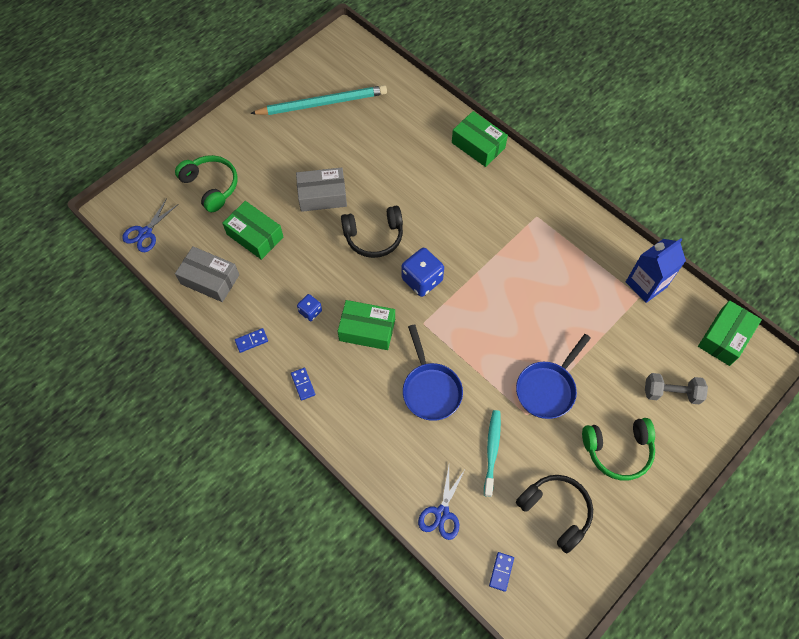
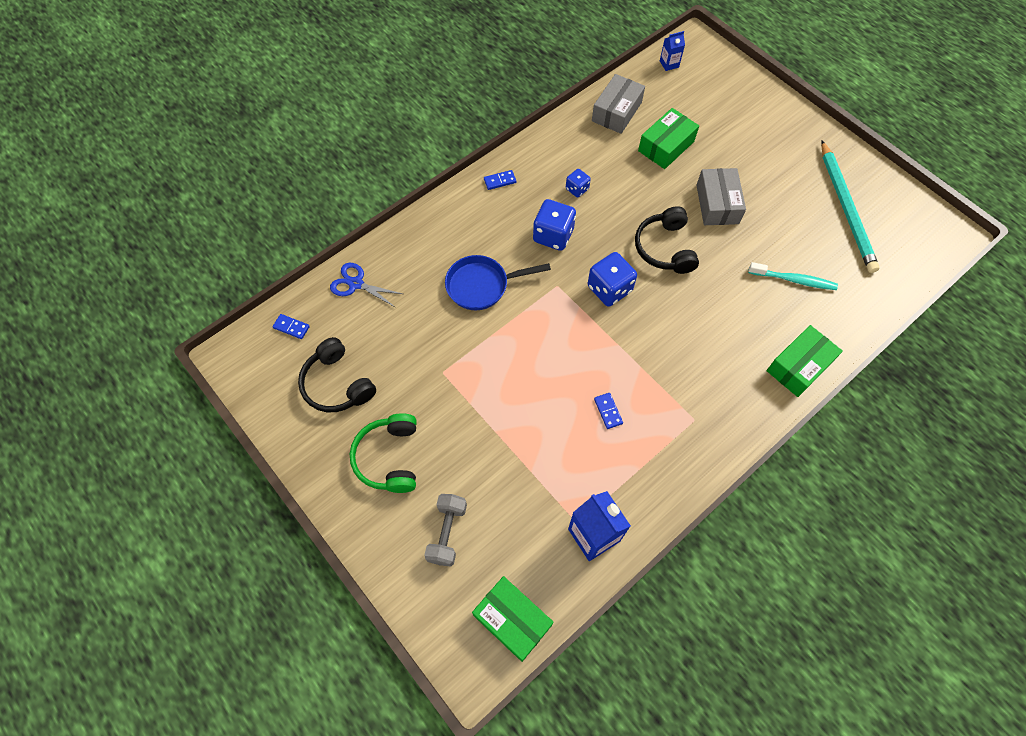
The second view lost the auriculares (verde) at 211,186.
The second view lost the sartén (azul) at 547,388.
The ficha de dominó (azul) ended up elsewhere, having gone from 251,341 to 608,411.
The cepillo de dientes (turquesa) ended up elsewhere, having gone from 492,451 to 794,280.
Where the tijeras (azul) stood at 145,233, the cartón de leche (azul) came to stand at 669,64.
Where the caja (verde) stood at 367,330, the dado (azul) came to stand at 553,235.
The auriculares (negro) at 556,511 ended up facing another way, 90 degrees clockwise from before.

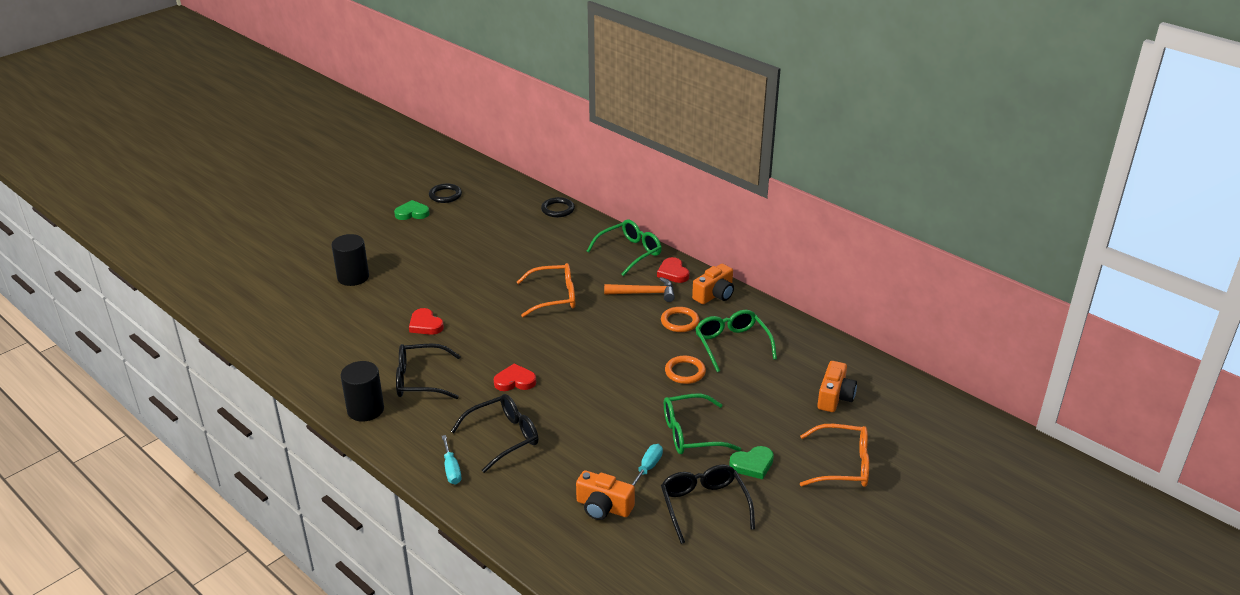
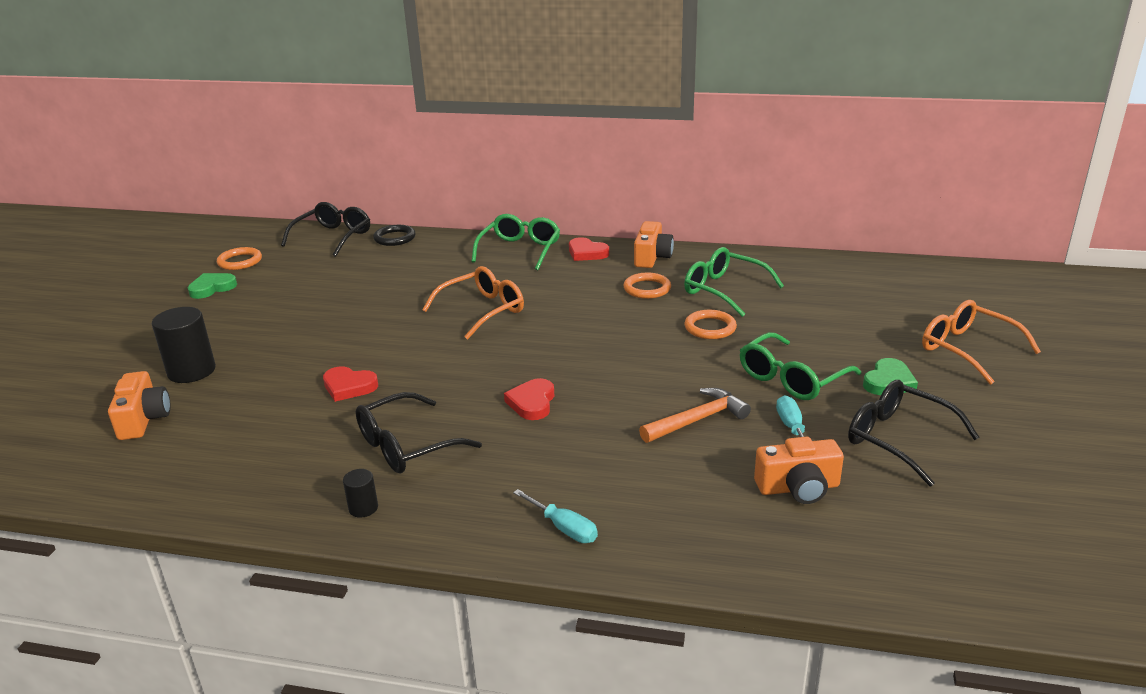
The gafas (negro) ended up elsewhere, having gone from 503,437 to 333,237.
The martillo (naranja) ended up elsewhere, having gone from 644,293 to 698,420.
The cámara (naranja) ended up elsewhere, having gone from 834,397 to 143,419.
What was the anillo (negro) at 445,195 turned into the anillo (naranja) at 240,261.
The corazón (rojo) at 515,381 ended up facing another way, 45 degrees counterclockwise from before.
The gafas (naranja) at 843,465 ended up facing another way, 105 degrees counterclockwise from before.
The size of the cilindro (negro) at 365,410 changed by a factor of 0.50.

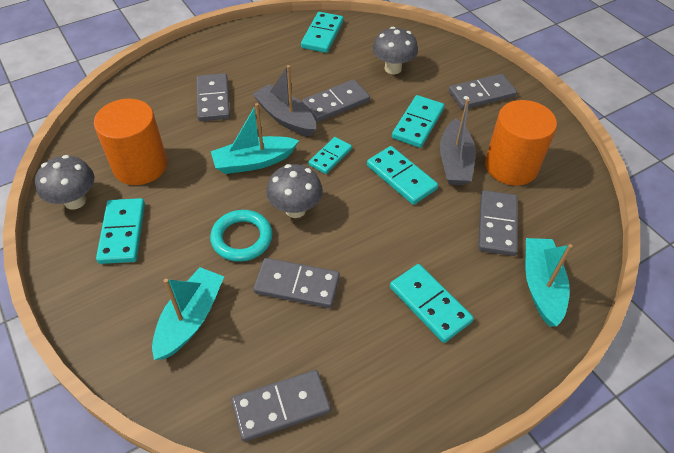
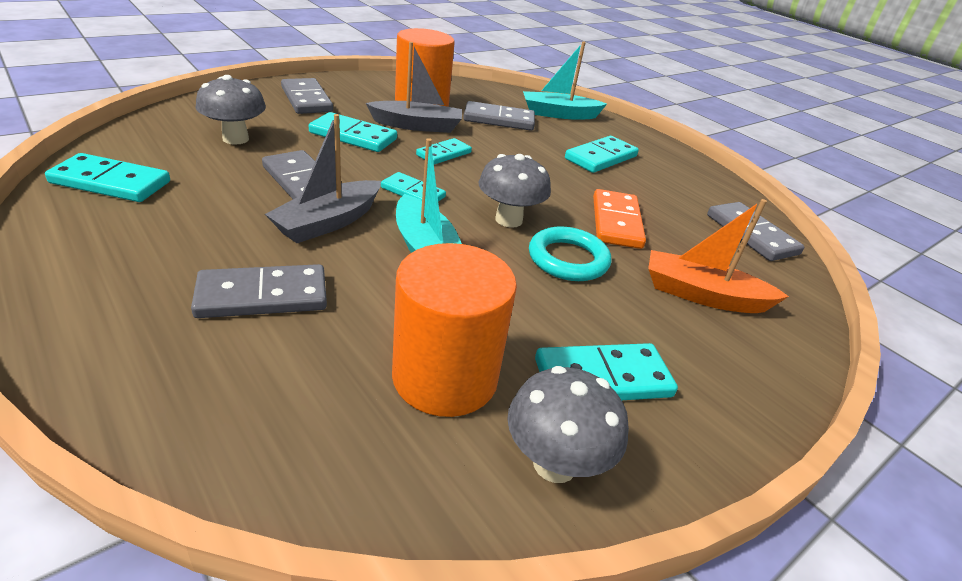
What was the barco (turquesa) at 190,319 turned into the barco (naranja) at 702,295.
What was the ficha de dominó (gris) at 297,285 turned into the ficha de dominó (naranja) at 616,222.
The size of the ficha de dominó (turquesa) at 401,177 changed by a factor of 0.66.

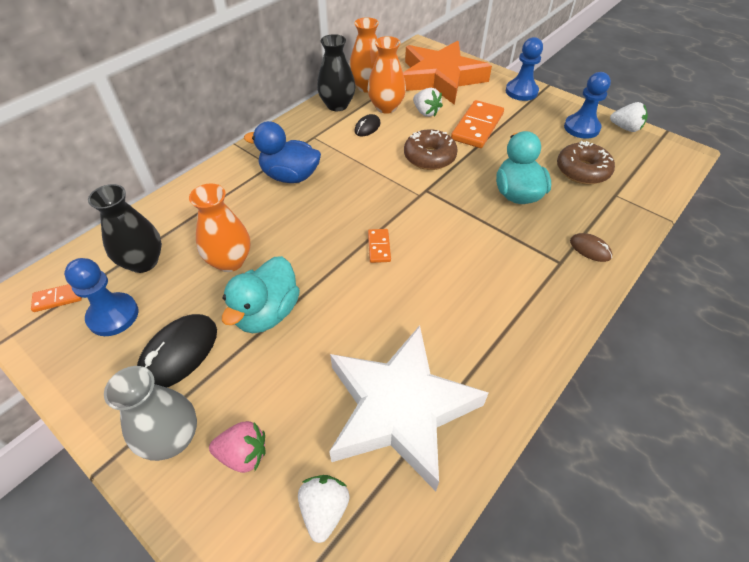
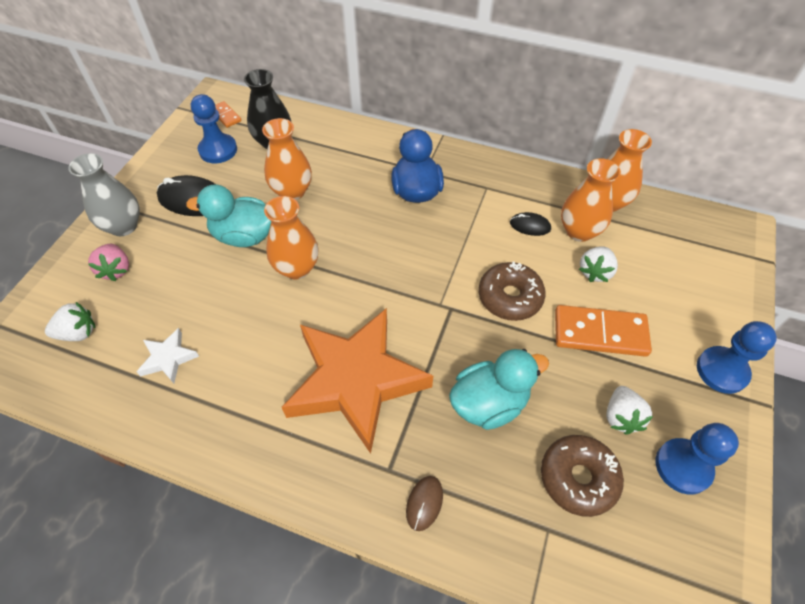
The second view lost the florero (negro) at 337,105.
The second view lost the ficha de dominó (naranja) at 379,247.
The second view gained the florero (naranja) at 297,268.
The estrella (naranja) ended up elsewhere, having gone from 440,78 to 355,380.
The fresa (blanco) ended up elsewhere, having gone from 625,128 to 621,417.
The size of the estrella (blanco) at 400,409 changed by a factor of 0.41.

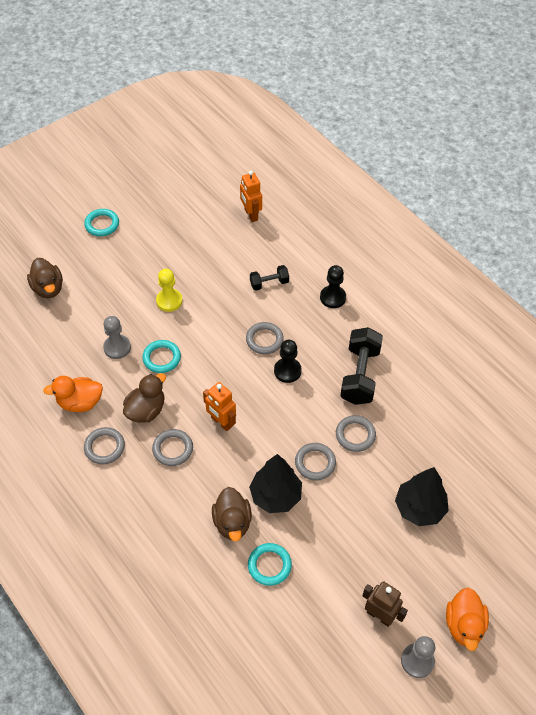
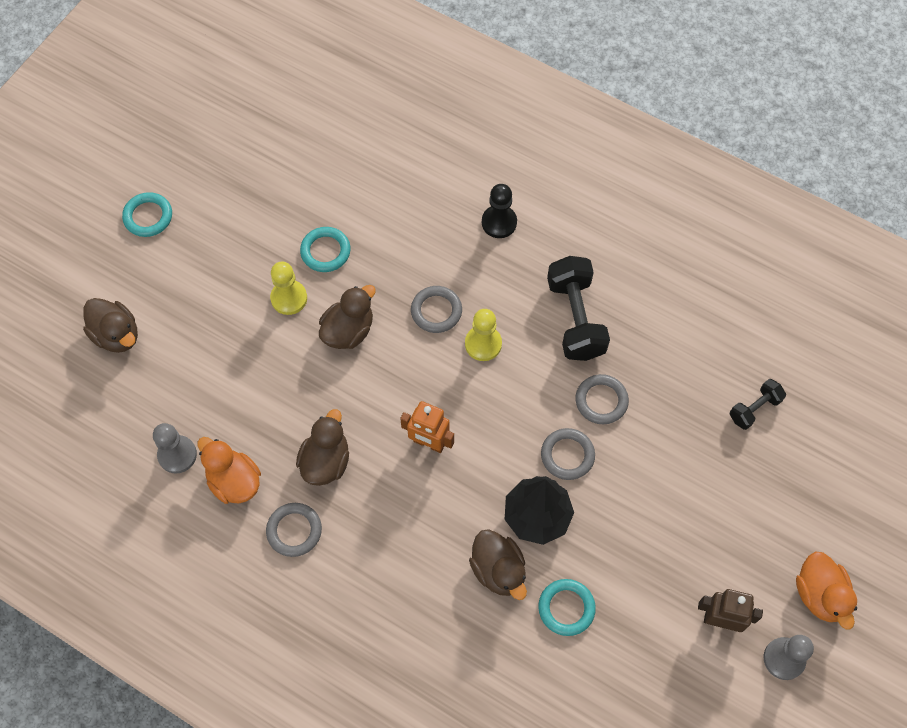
The second view lost the anillo (gris) at 173,449.
The second view lost the robot (naranja) at 251,215.
The second view lost the árbol (negro) at 419,508.
The second view gained the pato (marrón) at 348,331.
The peón (gris) ended up elsewhere, having gone from 117,347 to 177,455.
The anillo (turquesa) ended up elsewhere, having gone from 162,358 to 325,251.
The mancuerna (negro) ended up elsewhere, having gone from 269,283 to 754,409.
What was the peón (negro) at 287,371 turned into the peón (amarillo) at 483,344.
The pato (naranja) at 80,402 ended up facing another way, 75 degrees clockwise from before.

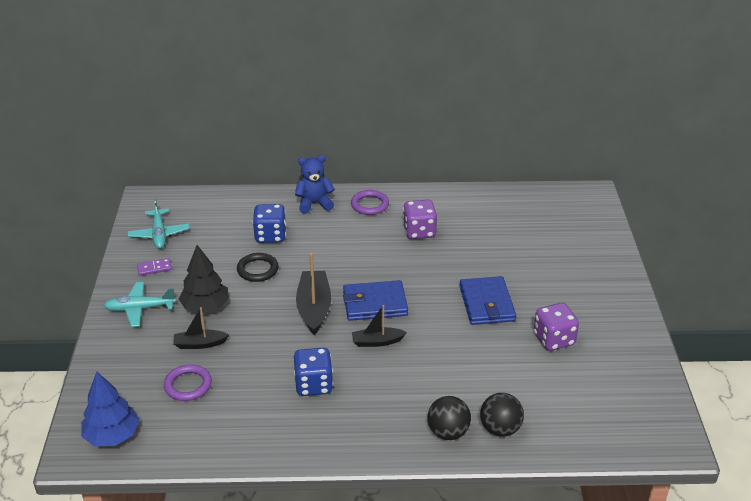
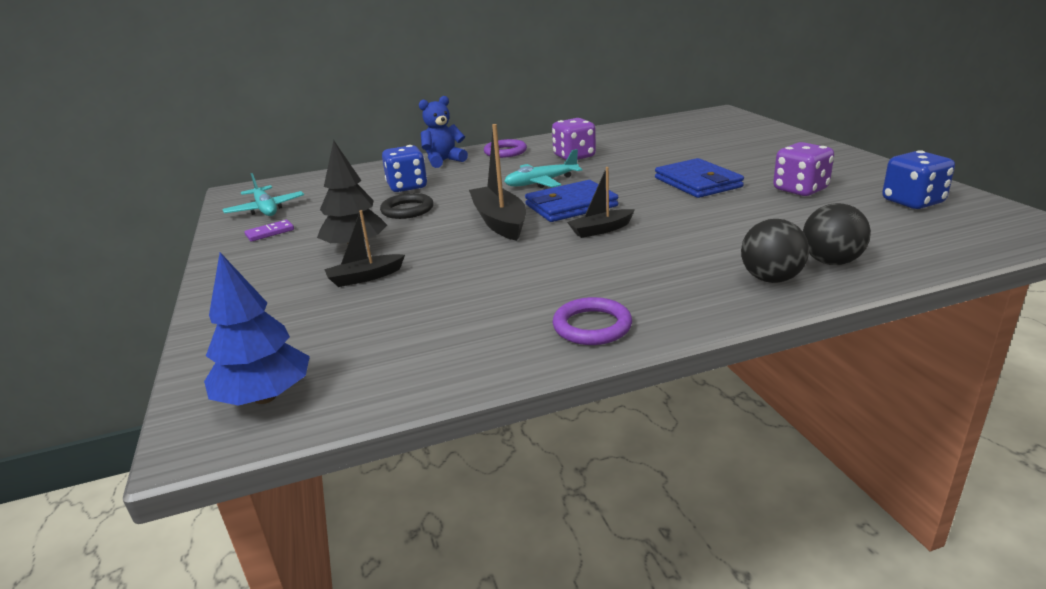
The avión (turquesa) ended up elsewhere, having gone from 139,309 to 541,182.
The anillo (morado) ended up elsewhere, having gone from 188,385 to 592,326.
The dado (azul) ended up elsewhere, having gone from 314,385 to 912,202.

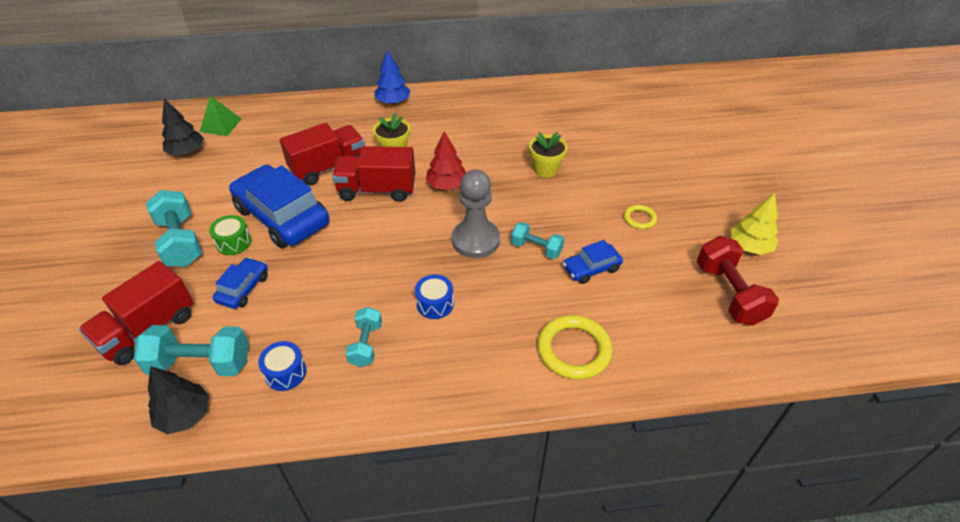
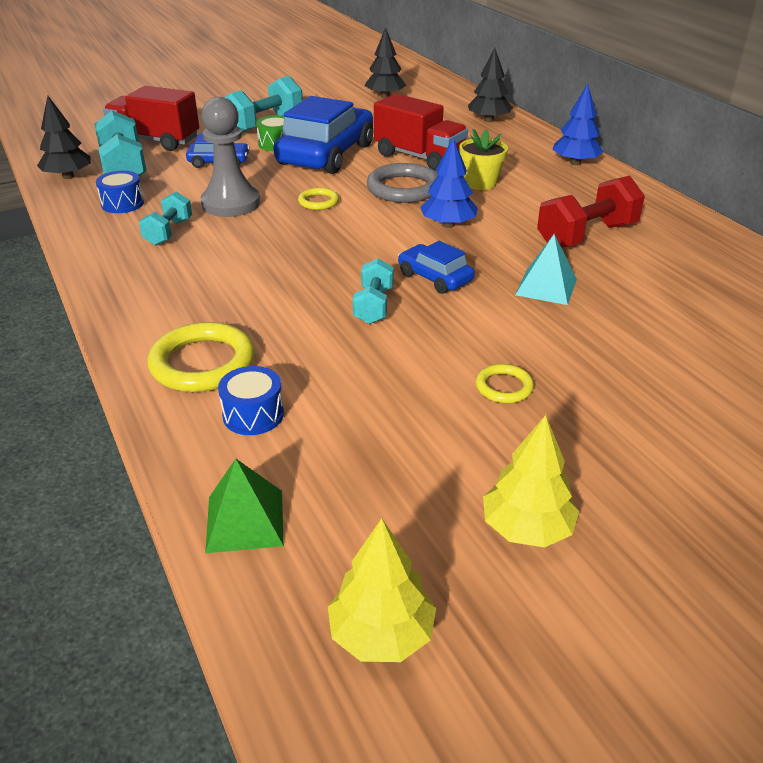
The second view gained the anillo (amarillo) at 318,202.
The second view gained the árbol (amarillo) at 381,634.
The second view gained the árbol (negro) at 488,120.
The pirámide (verde) ended up elsewhere, having gone from 220,125 to 245,521.
The tambor (azul) ended up elsewhere, having gone from 435,304 to 253,415.
The peón (gris) ended up elsewhere, having gone from 475,240 to 231,203.
The coche (azul) ended up elsewhere, having gone from 591,268 to 435,277.
The mancuerna (rojo) ended up elsewhere, having gone from 729,293 to 587,236.
Where the camión (rojo) stood at 377,190, the anillo (gris) came to stand at 404,188.
Where the maceta (amarillo) stood at 546,169, the pirámide (turquesa) came to stand at 546,287.
What was the árbol (rojo) at 446,185 turned into the árbol (azul) at 448,225.
The mancuerna (turquesa) at 366,344 ended up facing another way, 60 degrees counterclockwise from before.

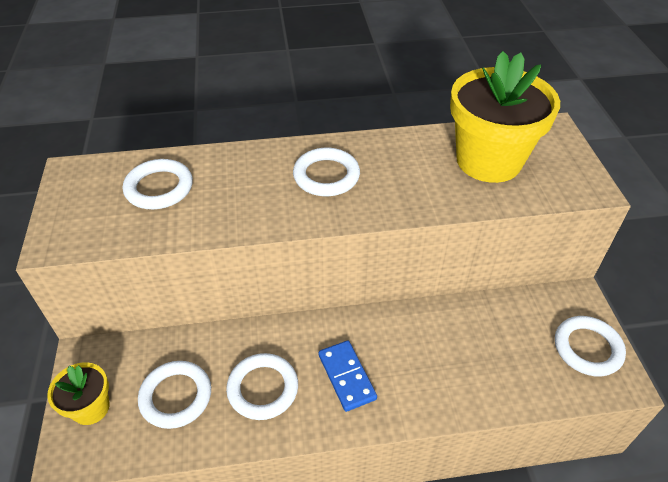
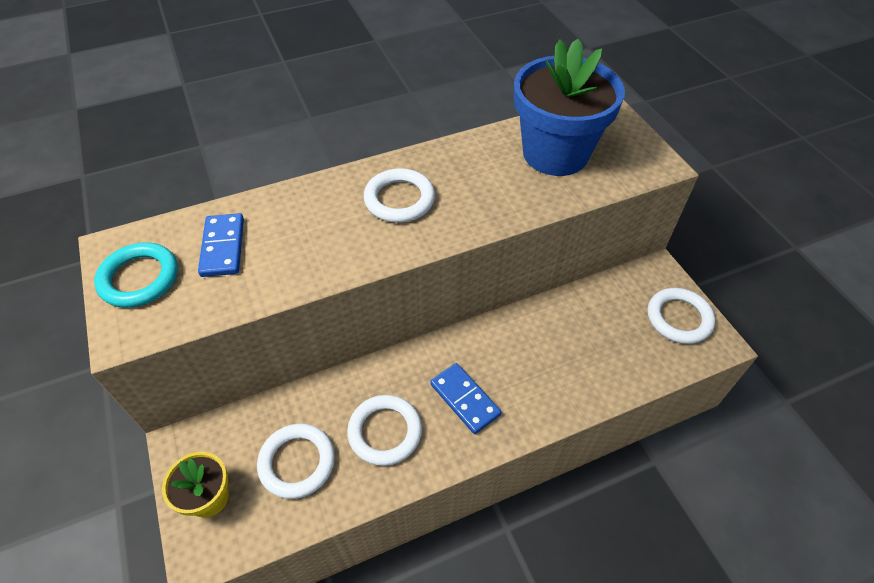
The second view gained the anillo (turquesa) at 139,278.
Where the anillo (blanco) stood at 159,188, the ficha de dominó (azul) came to stand at 223,247.
What was the maceta (amarillo) at 488,161 turned into the maceta (azul) at 555,153.

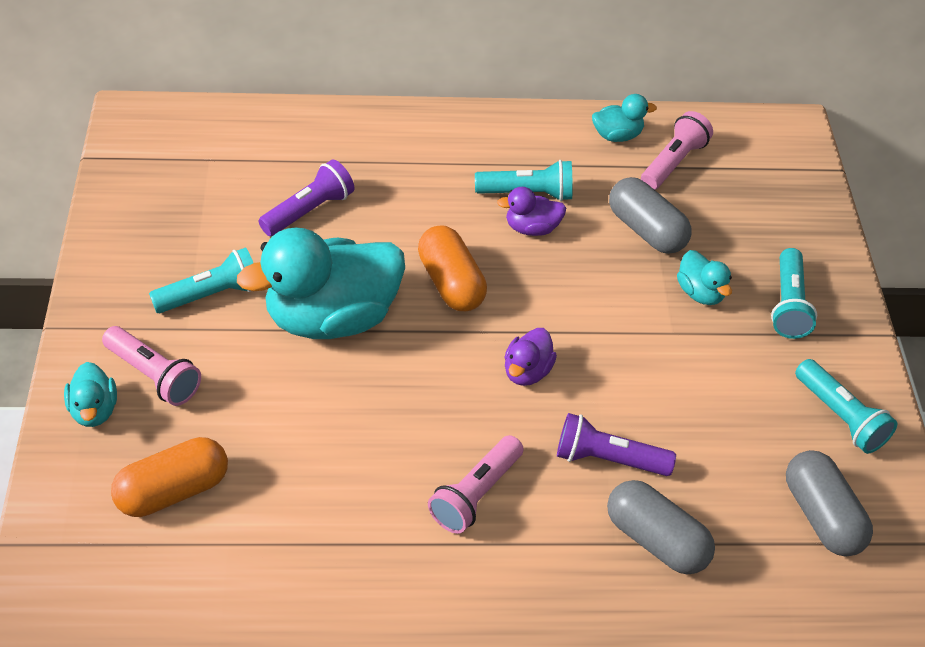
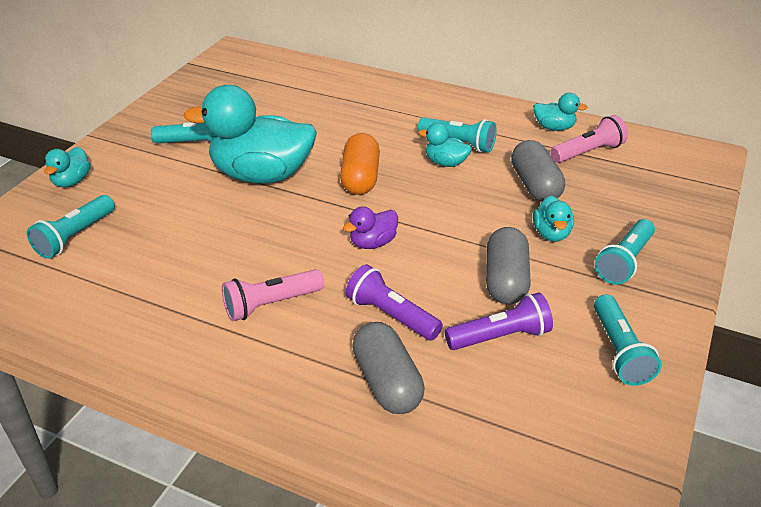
The second view lost the lámpara de mano (rosa) at 154,375.
The lámpara de mano (morado) ended up elsewhere, having gone from 309,211 to 500,336.
The cápsula (gris) ended up elsewhere, having gone from 821,516 to 505,280.
Where the cápsula (naranja) stood at 173,491, the lámpara de mano (turquesa) came to stand at 75,237.
What was the pato (morado) at 531,228 turned into the pato (turquesa) at 446,163.

